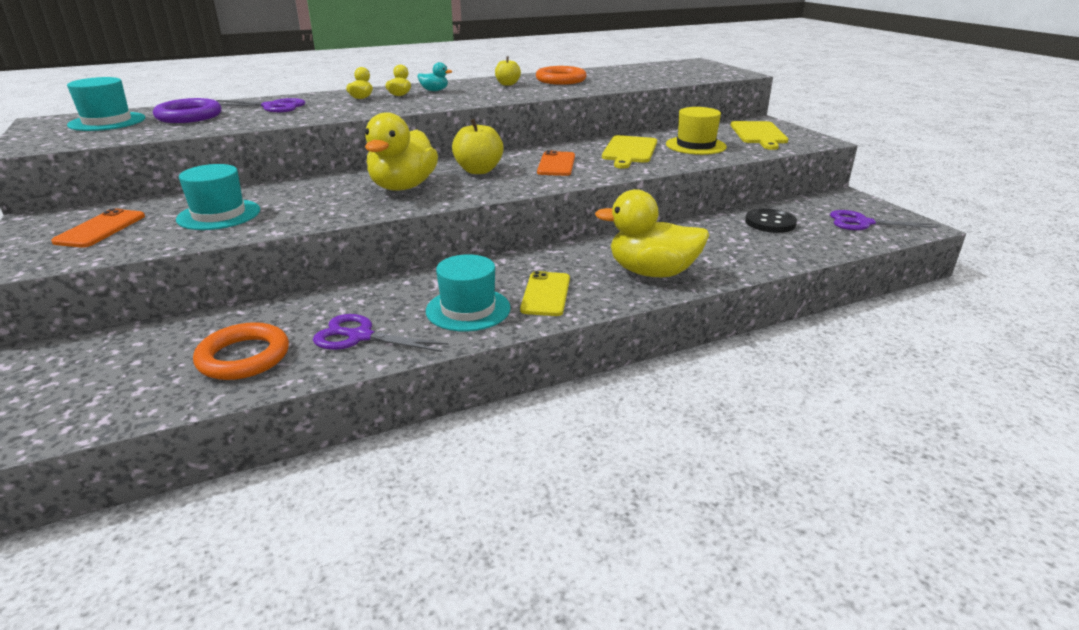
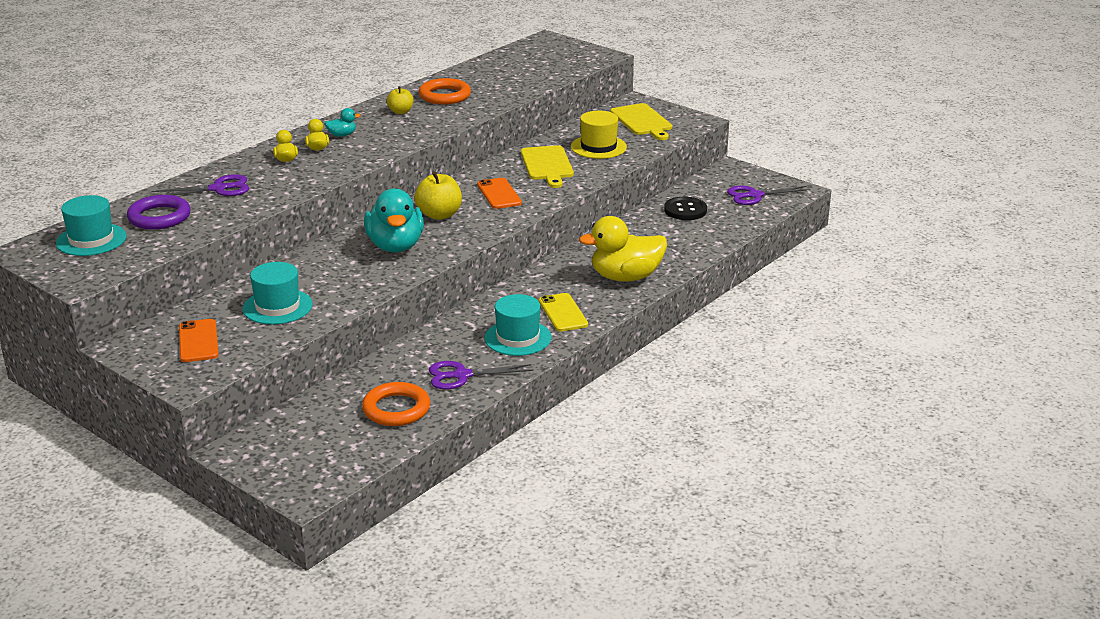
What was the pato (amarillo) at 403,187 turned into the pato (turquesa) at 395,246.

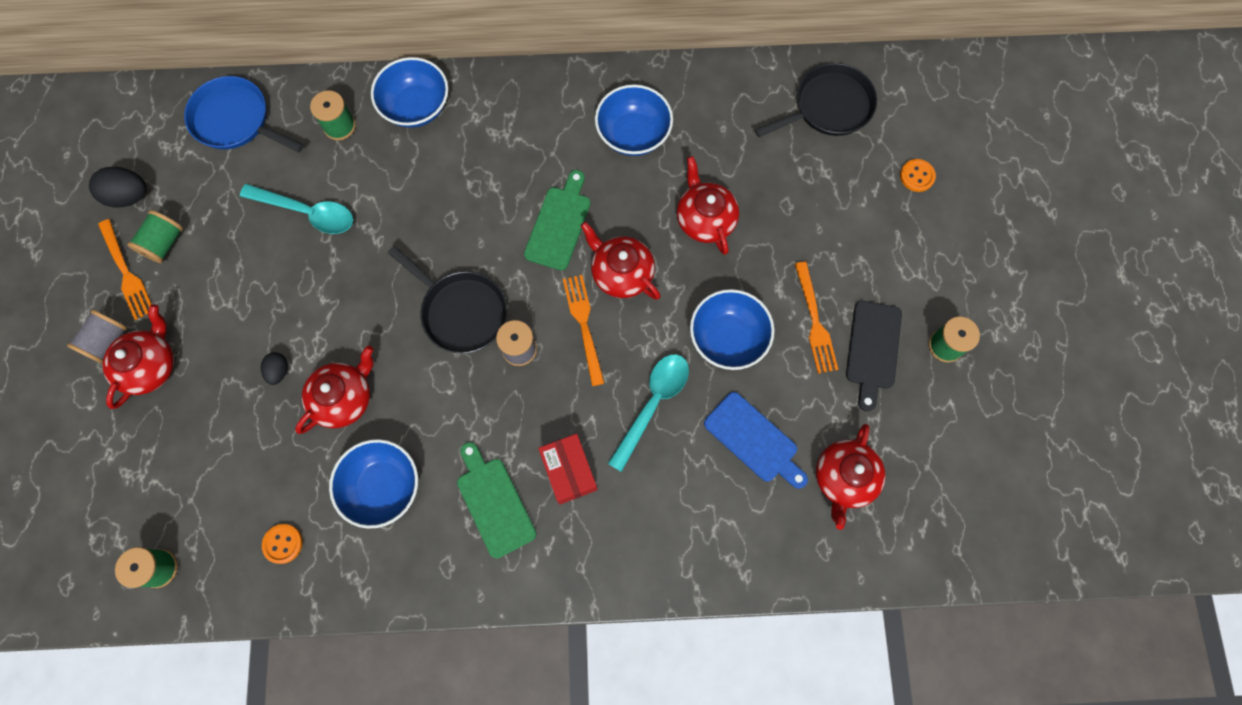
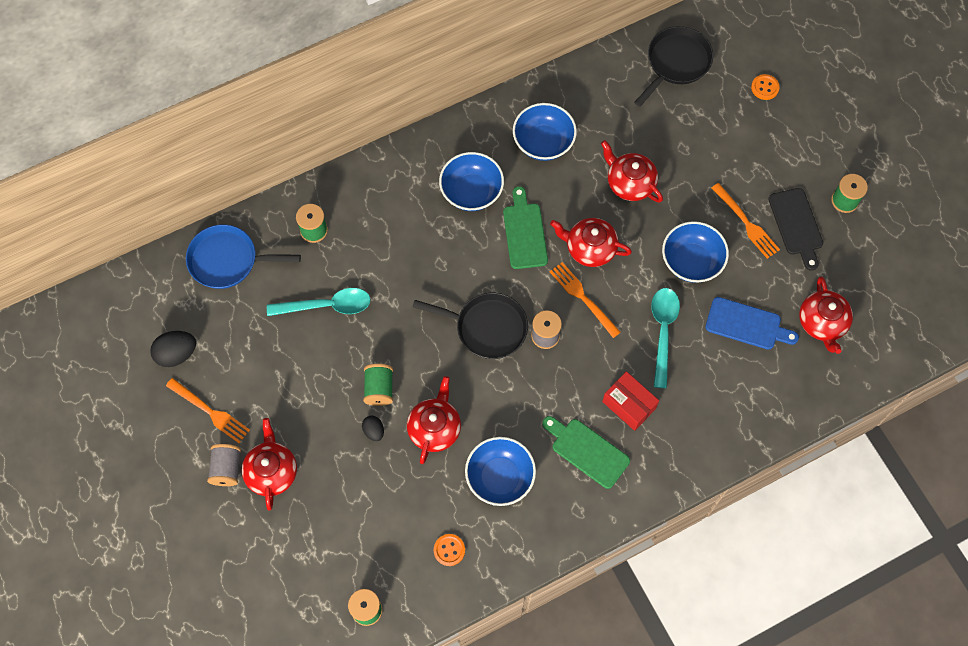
The carrete (verde) ended up elsewhere, having gone from 164,243 to 379,389.
The cuenco (azul) ended up elsewhere, having gone from 416,107 to 471,192.

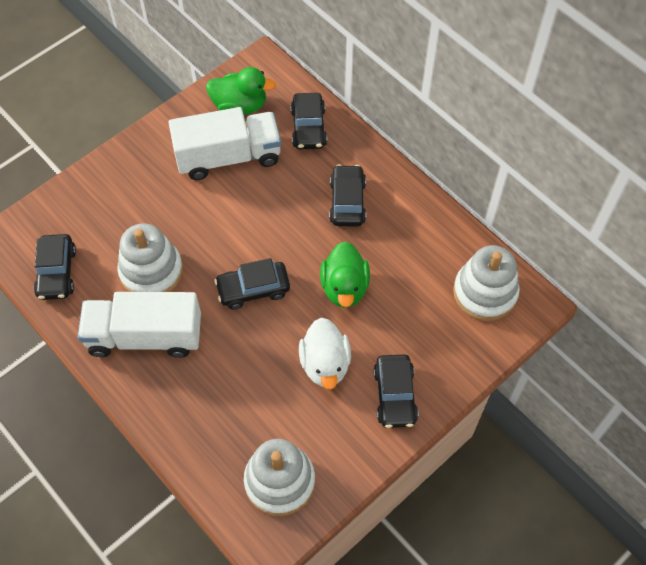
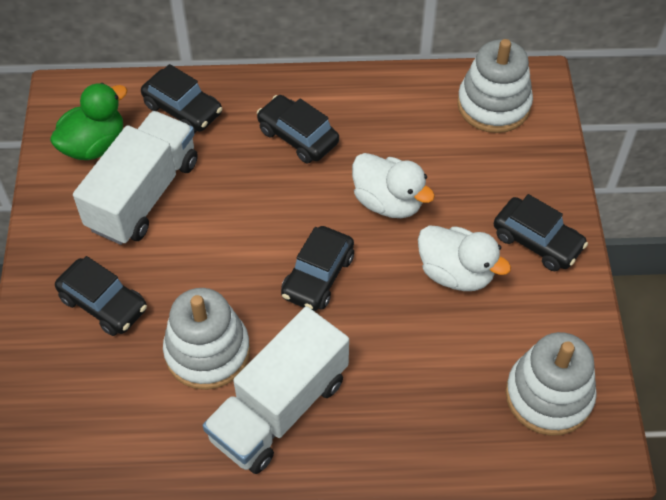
The coche (negro) ended up elsewhere, having gone from 57,272 to 103,304.
What was the pato (verde) at 344,287 turned into the pato (blanco) at 388,202.

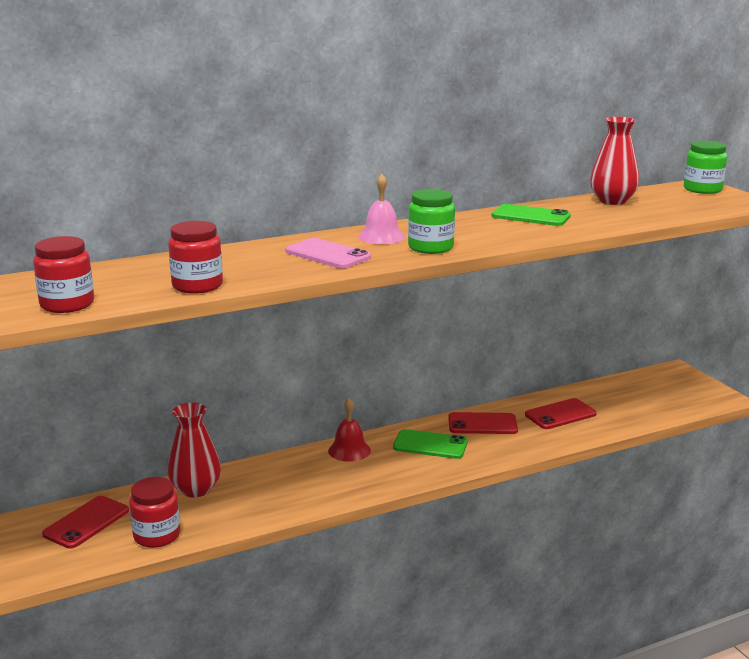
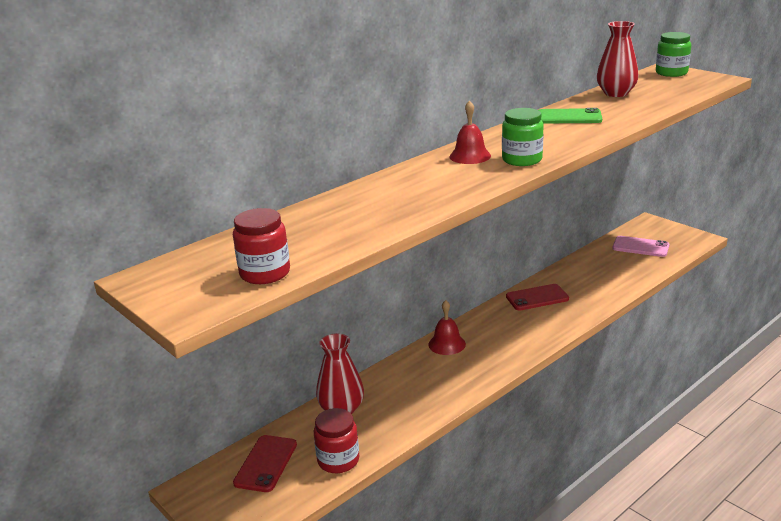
The second view lost the tarro (rojo) at 197,286.
The second view lost the móvil (verde) at 430,445.
The second view lost the móvil (rojo) at 560,414.
The móvil (rosa) ended up elsewhere, having gone from 327,254 to 640,247.
What was the campana (rosa) at 381,237 turned into the campana (rojo) at 470,156.

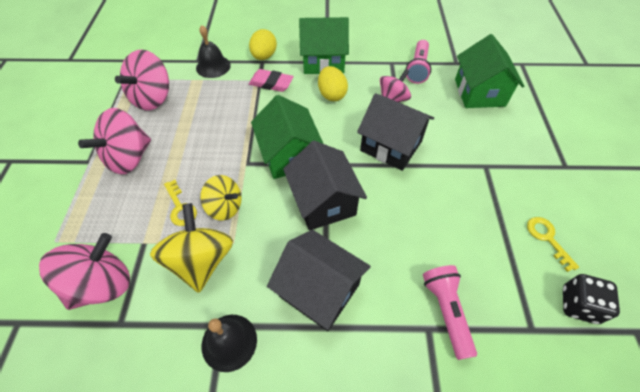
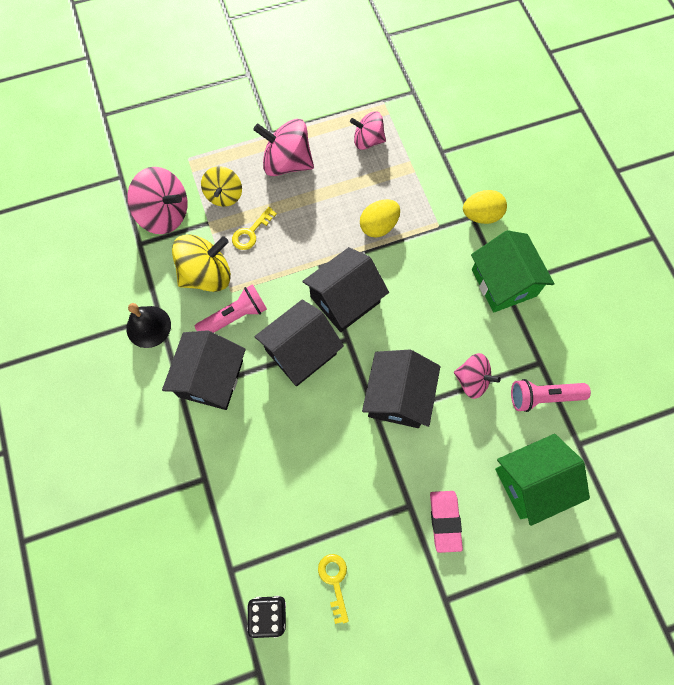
The second view lost the campana (negro) at 213,66.
The peonza (amarillo) ended up elsewhere, having gone from 225,207 to 224,195.
The goma de borrar (rosa) ended up elsewhere, having gone from 271,83 to 445,521.
The huevo (amarillo) ended up elsewhere, having gone from 332,94 to 379,226.
The lámpara de mano (rosa) ended up elsewhere, having gone from 446,311 to 235,316.
What was the casa (verde) at 289,155 turned into the casa (negro) at 345,299.
The llave (amarillo) at 547,238 ended up facing another way, 60 degrees counterclockwise from before.
The size of the peonza (rosa) at 153,98 changed by a factor of 0.64.

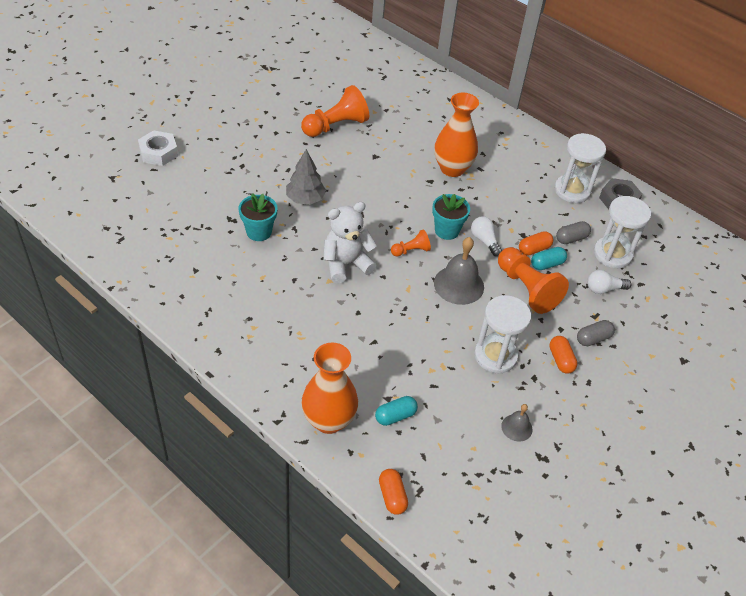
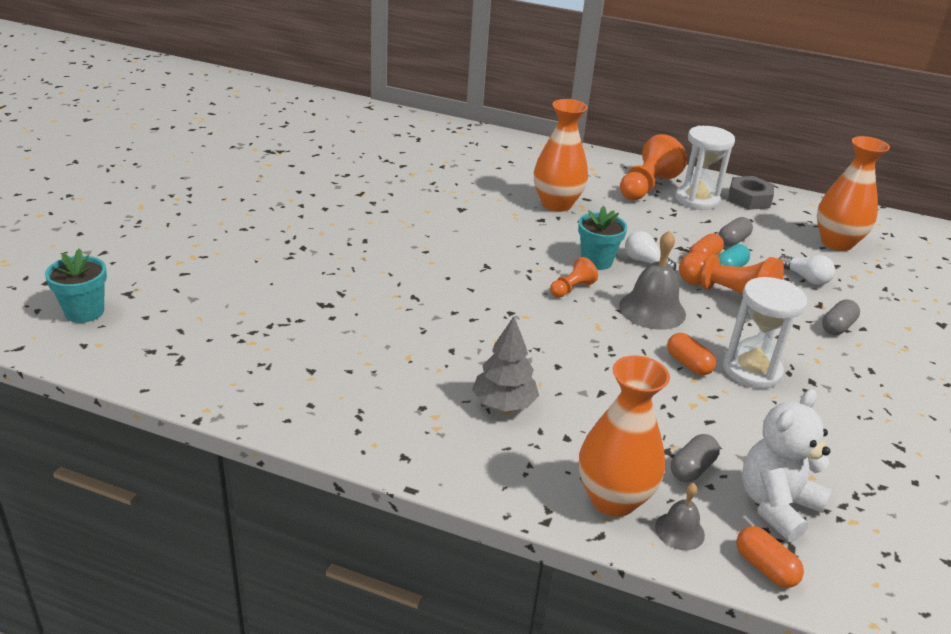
The second view lost the tuerca (blanco) at 158,152.
The second view lost the reloj de arena (blanco) at 612,254.
The second view gained the florero (naranja) at 836,243.
The maceta (turquesa) ended up elsewhere, having gone from 259,232 to 84,312.
The árbol (gris) ended up elsewhere, having gone from 305,199 to 504,404.
The peón (naranja) ended up elsewhere, having gone from 335,126 to 647,187.
The osito (blanco) ended up elsewhere, having gone from 346,264 to 776,505.
The campana (gris) ended up elsewhere, having gone from 516,427 to 679,531.
The cápsula (naranja) ended up elsewhere, having gone from 560,360 to 688,364.
What was the cápsula (turquesa) at 395,416 turned into the cápsula (gris) at 692,468.
The bombilla (blanco) at 604,289 ended up facing another way, 105 degrees counterclockwise from before.

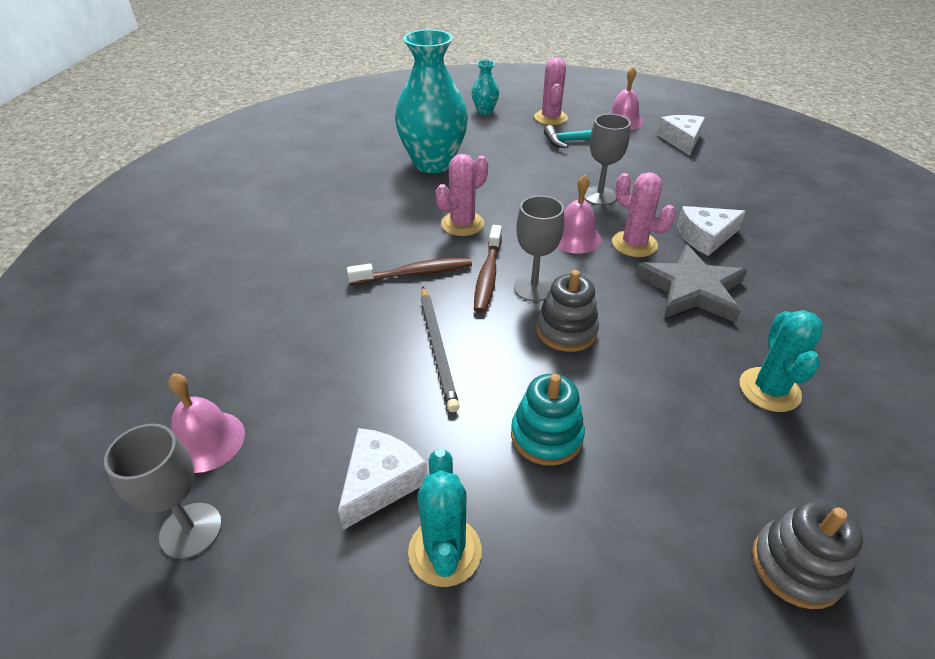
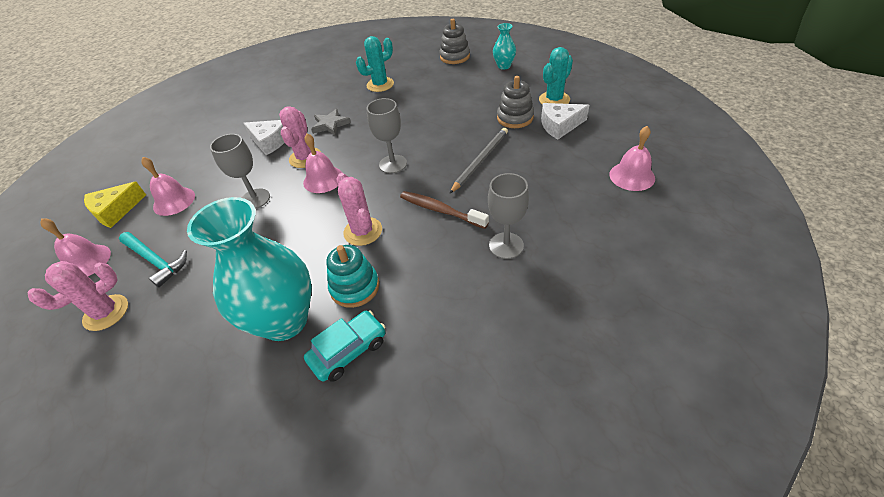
The second view lost the cepillo de dientes (marrón) at 488,275.
The second view gained the campana (rosa) at 174,201.
The second view gained the coche (turquesa) at 348,351.
The copa (gris) ended up elsewhere, having gone from 191,530 to 506,245.
The florero (turquesa) ended up elsewhere, having gone from 484,111 to 504,66.
The juguete apilable (turquesa) ended up elsewhere, having gone from 546,435 to 355,287.
The juguete apilable (gris) ended up elsewhere, having gone from 566,330 to 515,118.
What was the queso (blanco) at 681,140 turned into the queso (amarillo) at 116,211.
The cactus (rosa) at 462,224 ended up facing another way, 60 degrees clockwise from before.
The size of the estrella (gris) at 691,289 changed by a factor of 0.59.

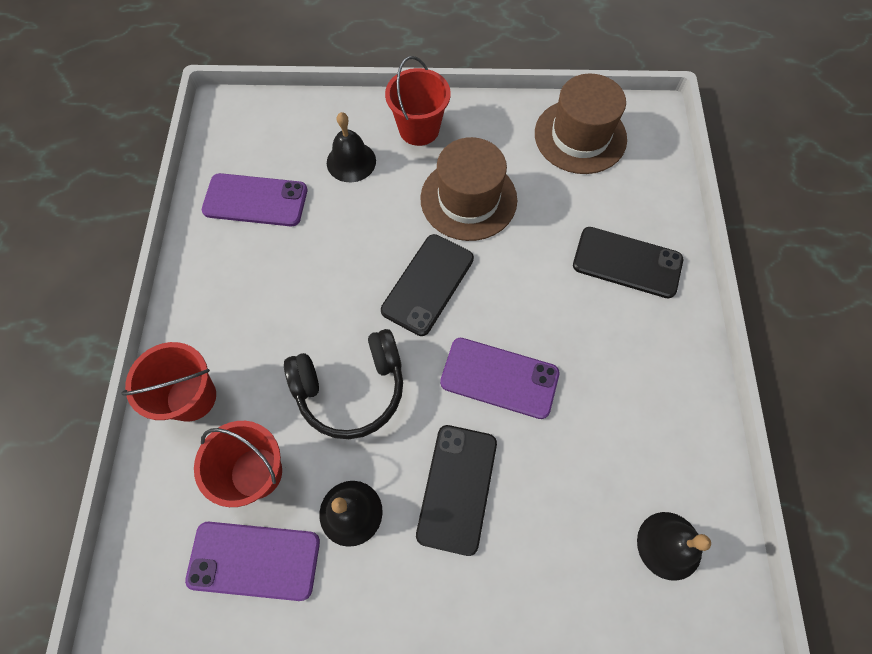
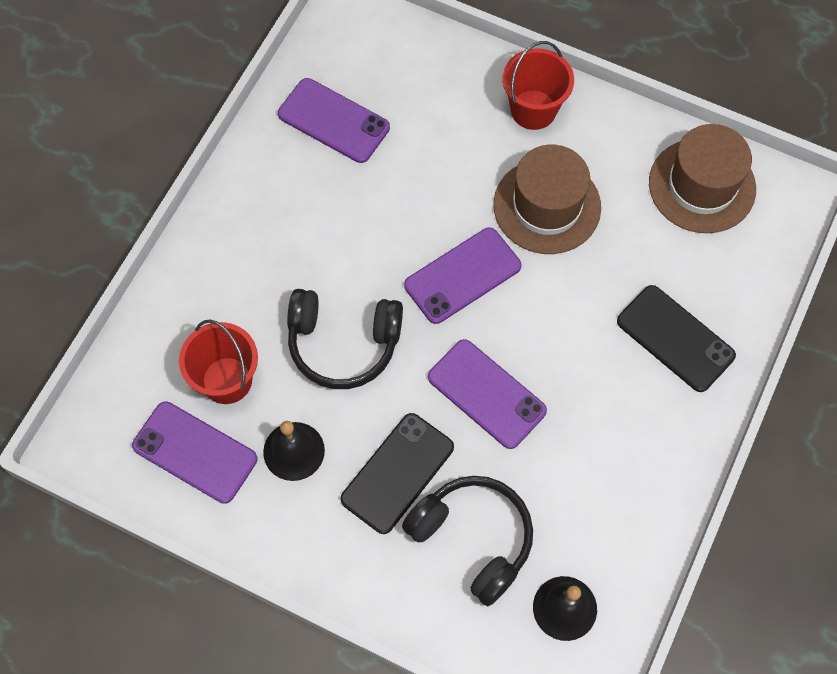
The second view lost the balde (rojo) at 191,397.
The second view lost the campana (negro) at 351,161.
The second view gained the auriculares (negro) at 473,539.
What was the móvil (negro) at 427,284 turned into the móvil (morado) at 462,275.

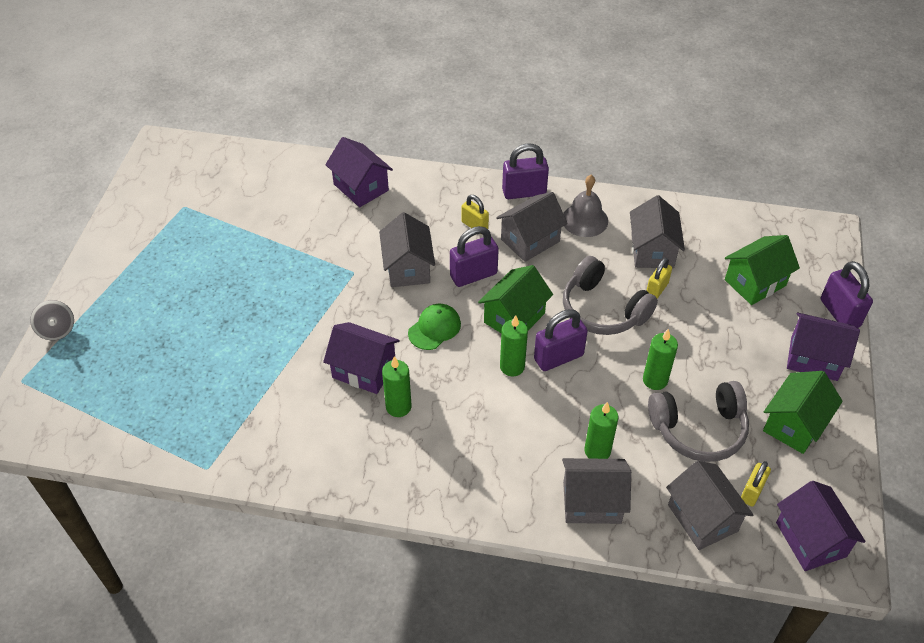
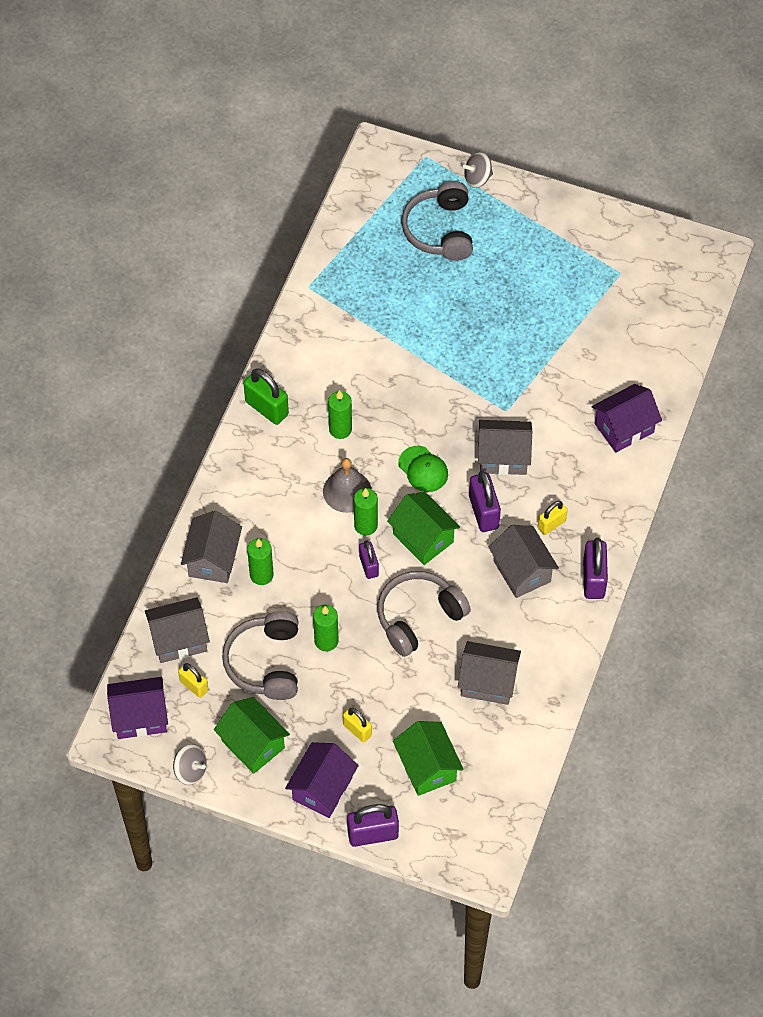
The second view lost the casa (morado) at 364,370.
The second view gained the peonza (gris) at 190,770.
The second view gained the candado (verde) at 266,408.
The second view gained the auriculares (gris) at 440,230.
The campana (gris) ended up elsewhere, having gone from 585,220 to 347,491.
The candado (amarillo) ended up elsewhere, having gone from 657,289 to 357,730.
The size of the candado (morado) at 558,357 changed by a factor of 0.63.

